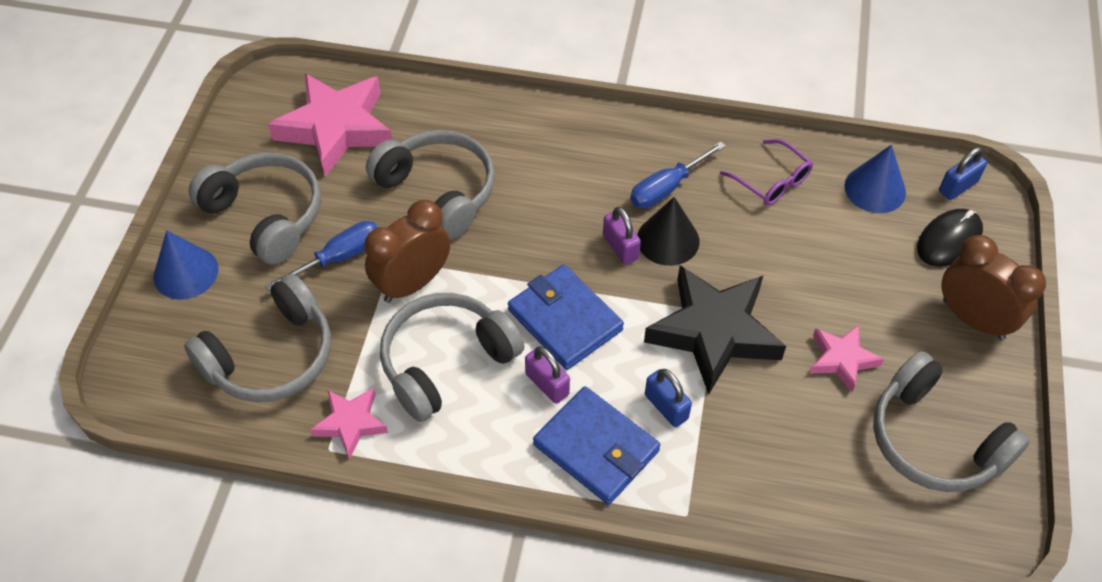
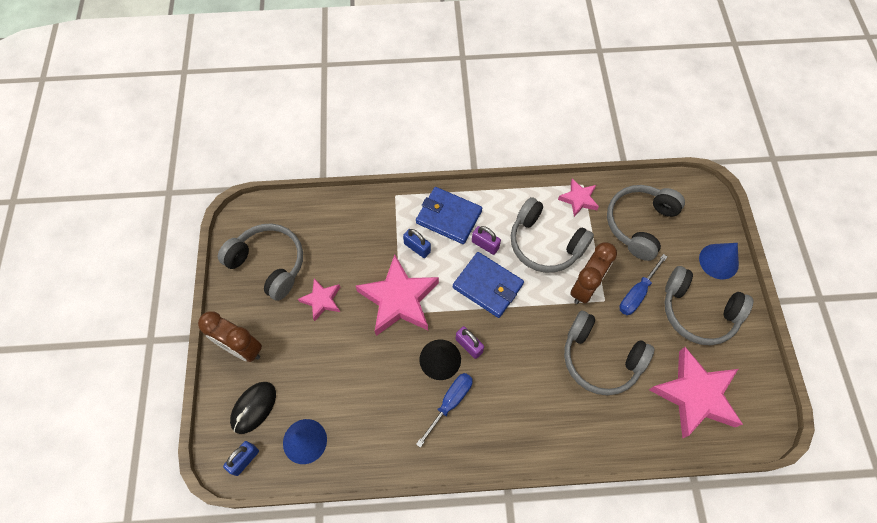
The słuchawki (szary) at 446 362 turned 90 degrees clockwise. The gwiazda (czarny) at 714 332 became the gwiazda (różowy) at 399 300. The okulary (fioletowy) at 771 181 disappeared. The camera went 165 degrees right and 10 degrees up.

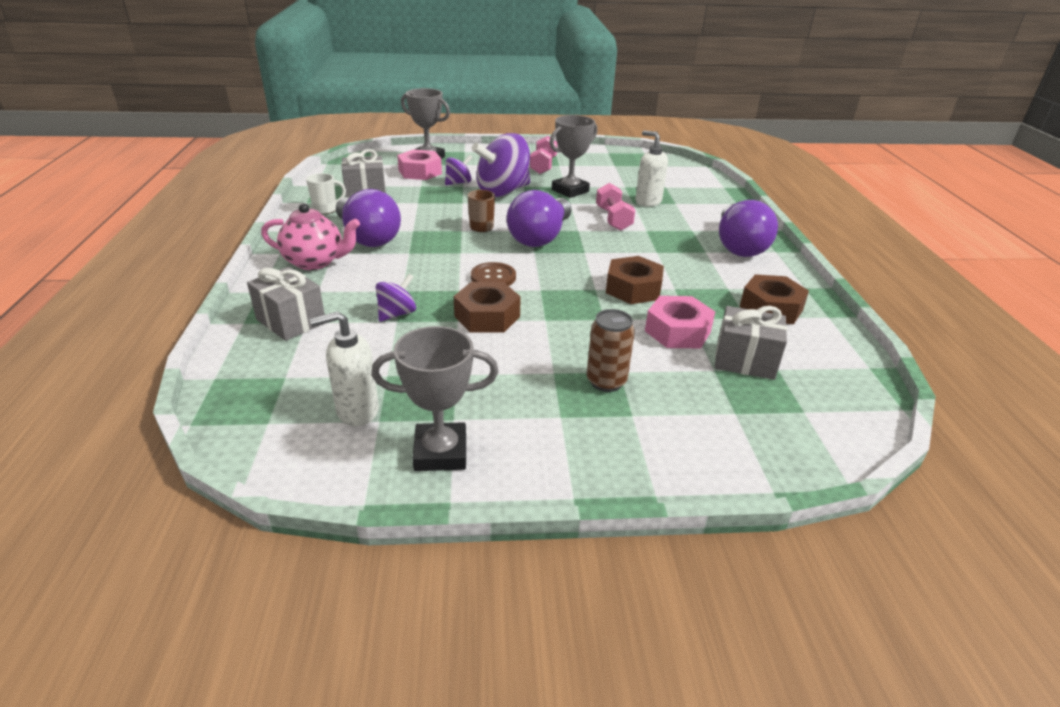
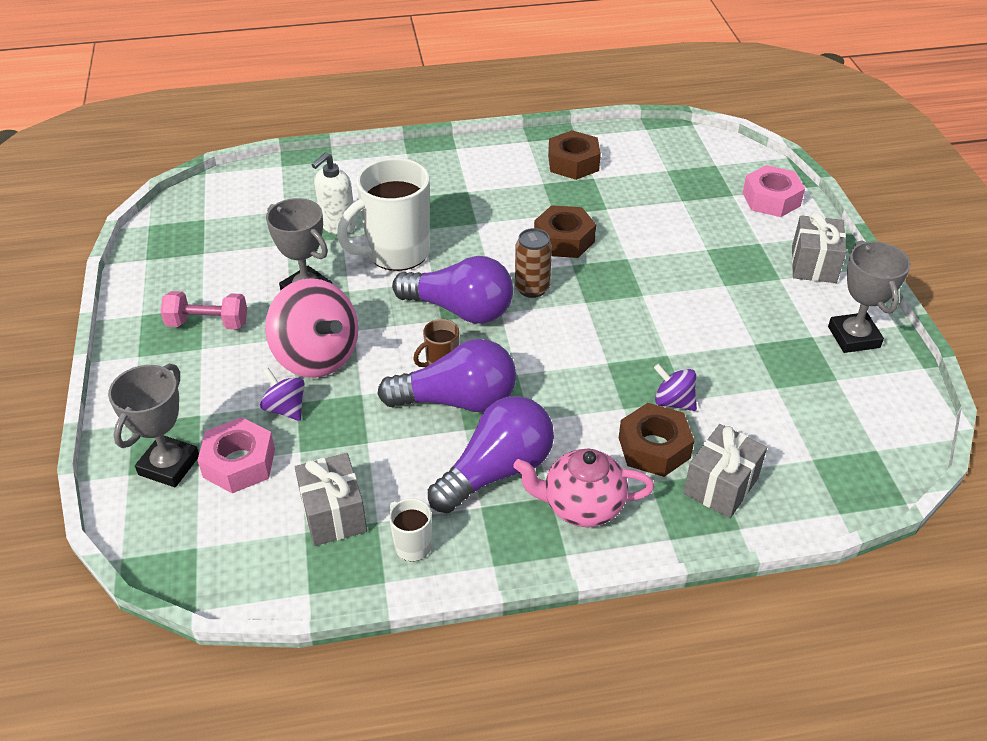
The imbryk (różowy) at 315 262 turned 90 degrees counterclockwise. The dozownik mydła (biały) at 357 411 disappeared. The nakrętka (brązowy) moved from 487 316 to 654 448. The guzik (brązowy) at 493 277 disappeared. The bączek (fioletowy) at 502 191 became the bączek (różowy) at 316 356. The puszka (brązowy) moved from 606 381 to 532 288. The hantel (różowy) at 613 219 was replaced by the kubek (biały) at 396 253. The nakrętka (różowy) moved from 677 331 to 771 199. The prezent (szary) moved from 745 360 to 813 264. The żarówka (fioletowy) moved from 738 246 to 457 400. The camera went 95 degrees left and 10 degrees up.

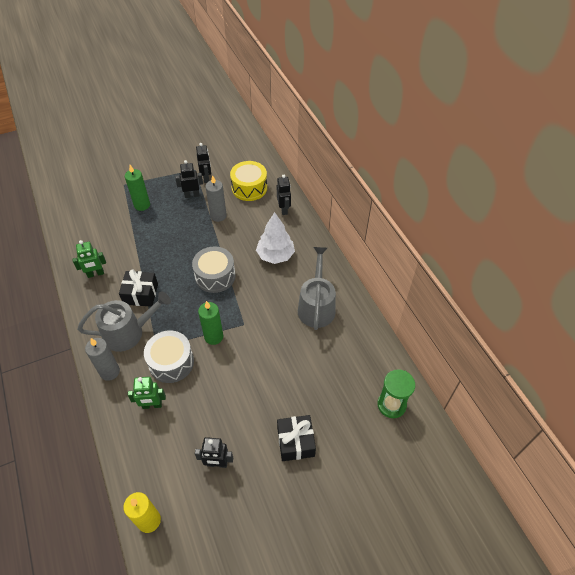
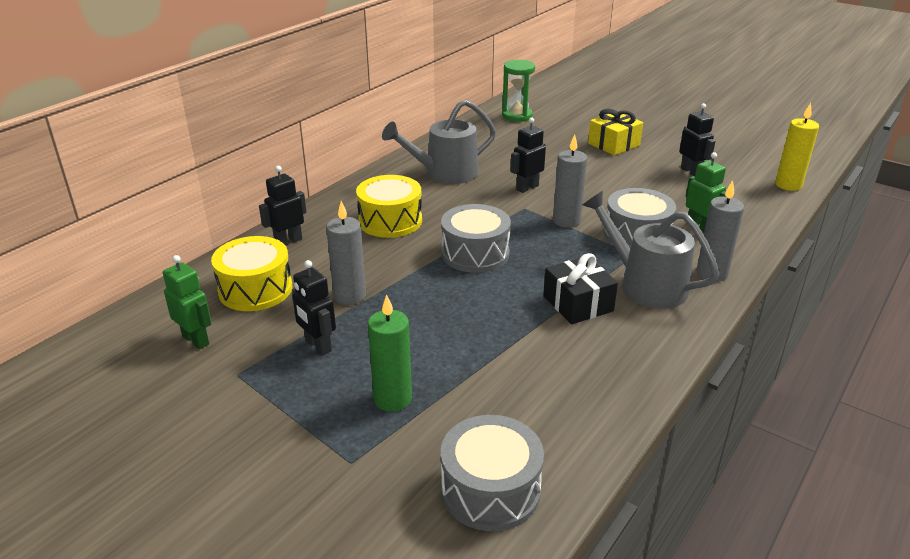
The robot (zielony) moved from 95 274 to 196 340. The robot (czarny) moved from 206 178 to 527 188. The świeca (zielony) at 214 337 became the świeca (szary) at 566 221. The drzewko (biały) at 275 255 was replaced by the bęben (żółty) at 390 221. The prezent (czarny) at 296 442 became the prezent (żółty) at 613 144. The bęben (szary) at 490 490 appeared. The camera went 120 degrees left and 20 degrees down.

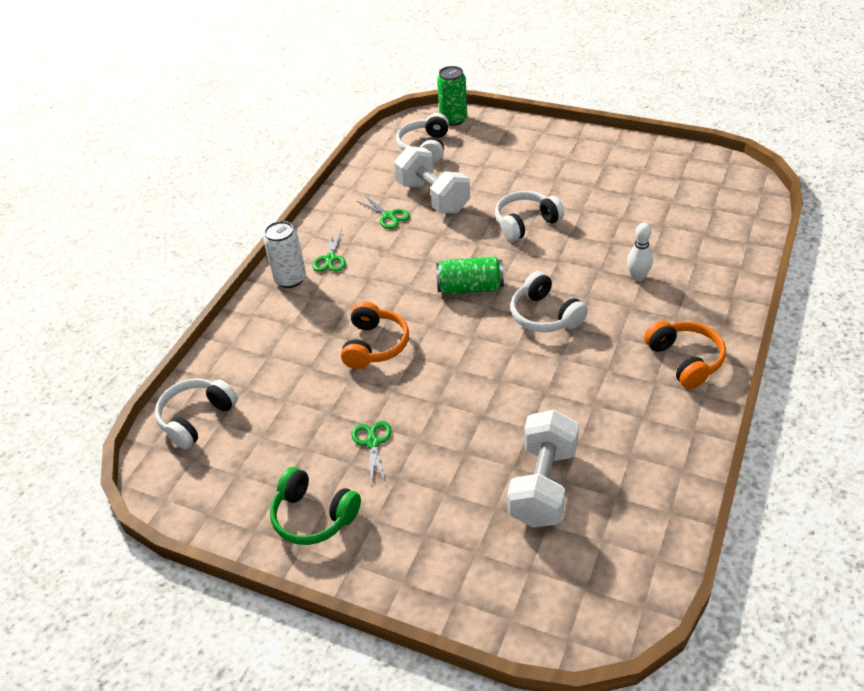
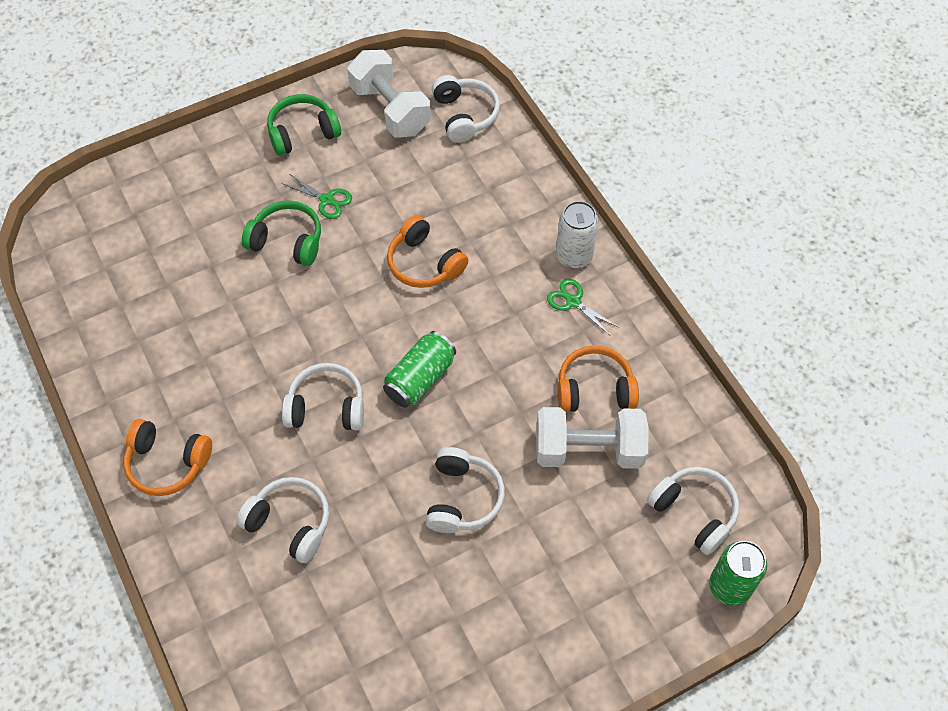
The nożyczki (zielony) at 388 216 was replaced by the słuchawki (pomarańczowy) at 595 389. The hantel (biały) moved from 543 485 to 390 110. The kręgiel (biały) at 637 277 was replaced by the słuchawki (biały) at 290 523. The słuchawki (zielony) at 287 241 appeared. The camera went 125 degrees right and 15 degrees up.

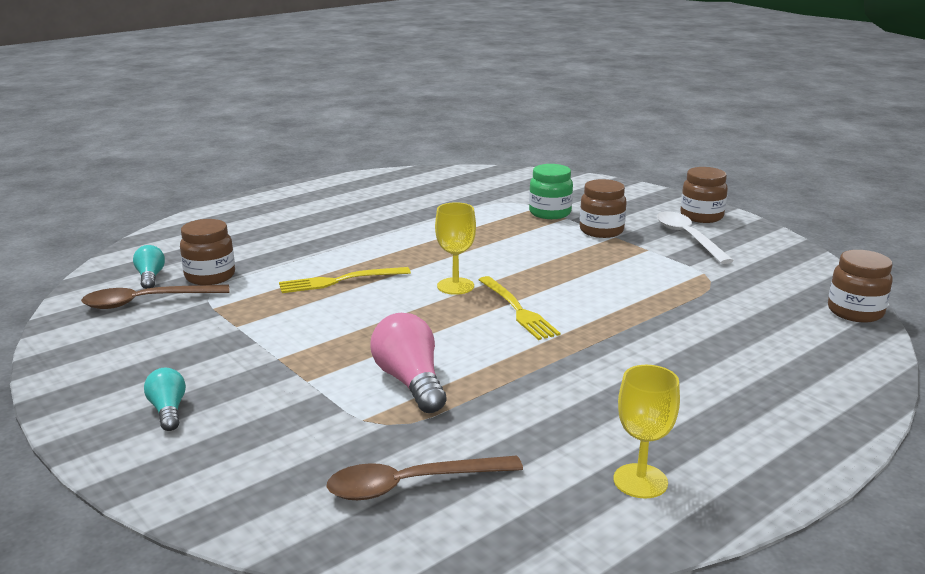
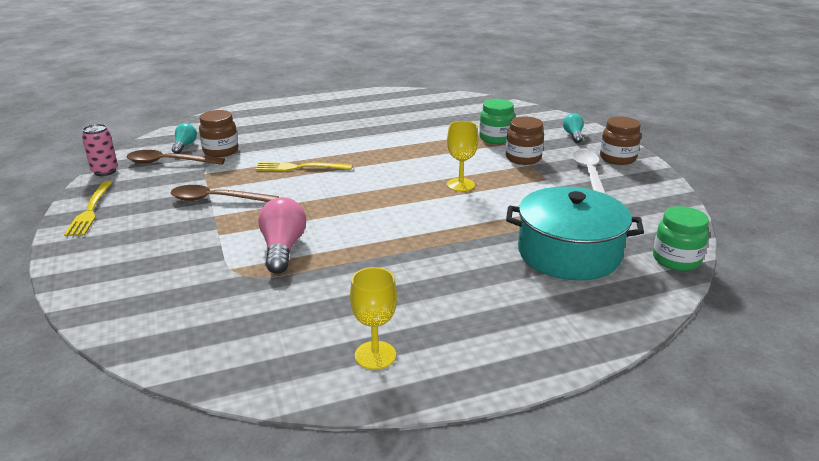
The żarówka (turkusowy) moved from 168 410 to 573 135. The łyżka (brązowy) moved from 411 485 to 217 199. The kielich (żółty) moved from 455 286 to 460 185. The widelec (żółty) moved from 518 310 to 90 210. The słoik (brązowy) at 855 312 became the słoik (zielony) at 676 260. The puszka (różowy) at 105 171 appeared. The garnek (turkusowy) at 569 253 appeared. The camera went 20 degrees right and 5 degrees up.

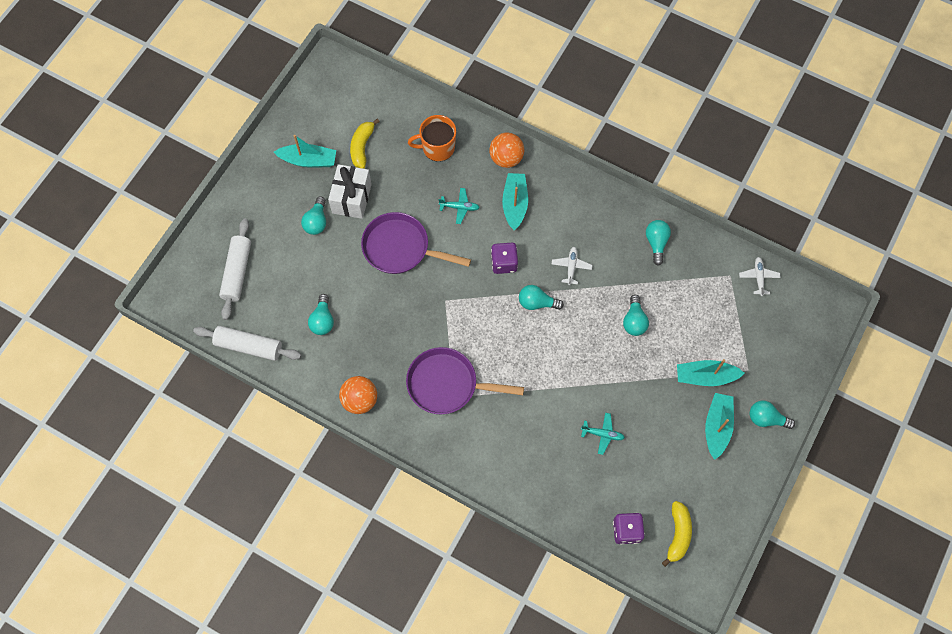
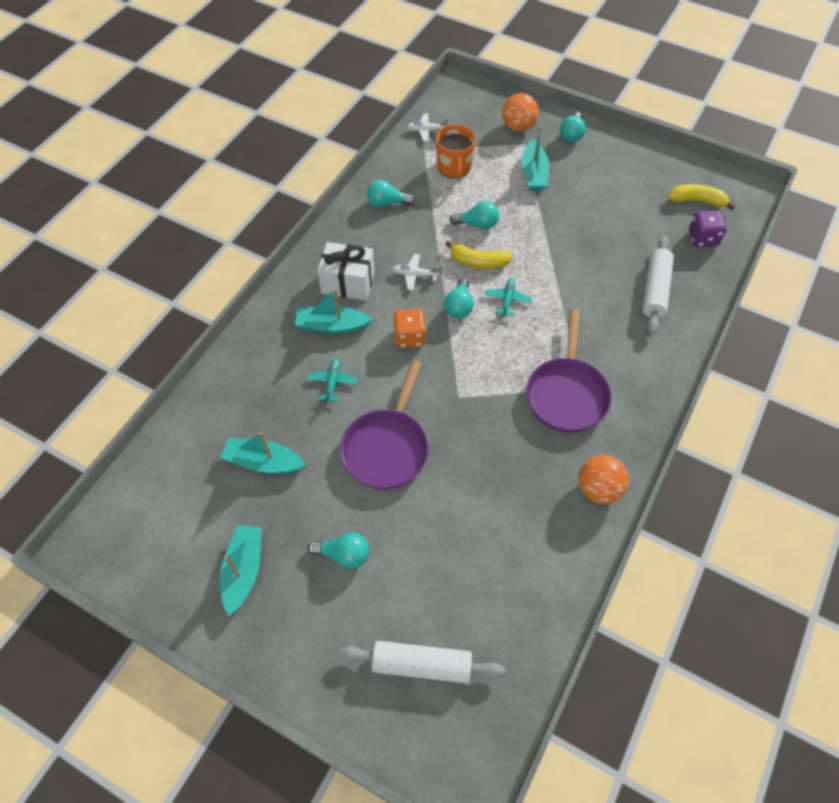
The wałek do ciasta (biały) moved from 249 346 to 655 290. The żarówka (turkusowy) at 322 320 disappeared. The prezent (biały) moved from 352 198 to 348 283. The banan (żółty) moved from 362 147 to 478 262. The kubek (pomarańczowy) moved from 437 148 to 454 167. The piłka (pomarańczowy) moved from 506 158 to 518 127. The kostka do gry (fioletowy) at 504 263 became the kostka do gry (pomarańczowy) at 409 337. The samolot (turkusowy) moved from 603 434 to 507 299. The łódka (turkusowy) moved from 717 427 to 264 462. The camera went 90 degrees left and 10 degrees down.

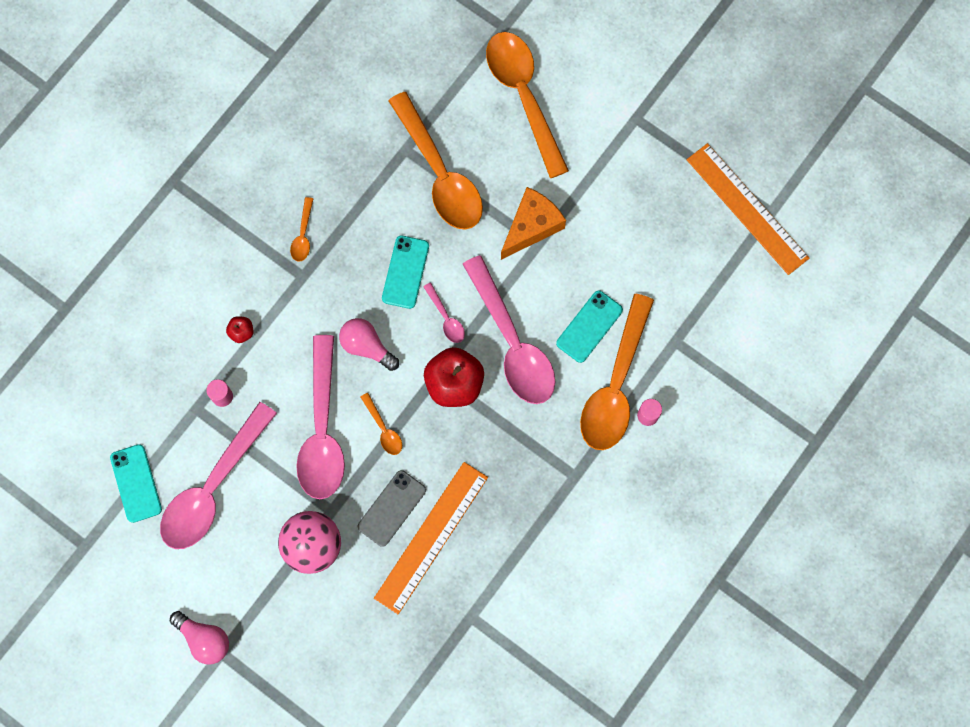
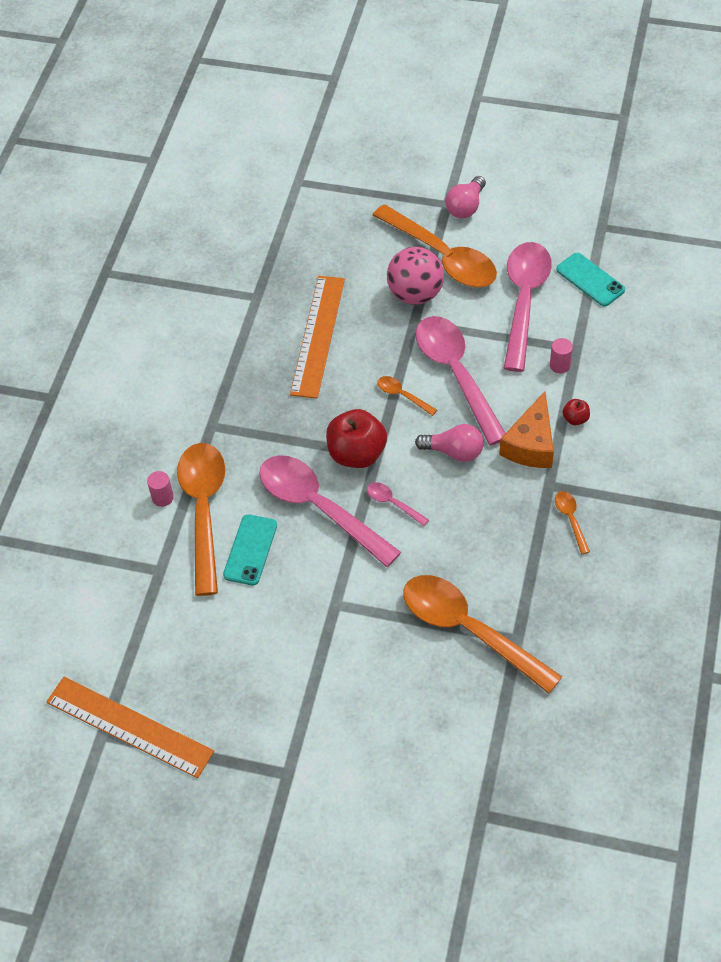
The żarówka (różowy) at 204 639 turned 75 degrees counterclockwise. The telefon (szary) at 392 508 disappeared. The telefon (turkusowy) at 405 272 disappeared. The łyżka (pomarańczowy) moved from 524 97 to 442 256. The ser (pomarańczowy) moved from 531 226 to 531 444. The camera went 160 degrees right and 20 degrees down.

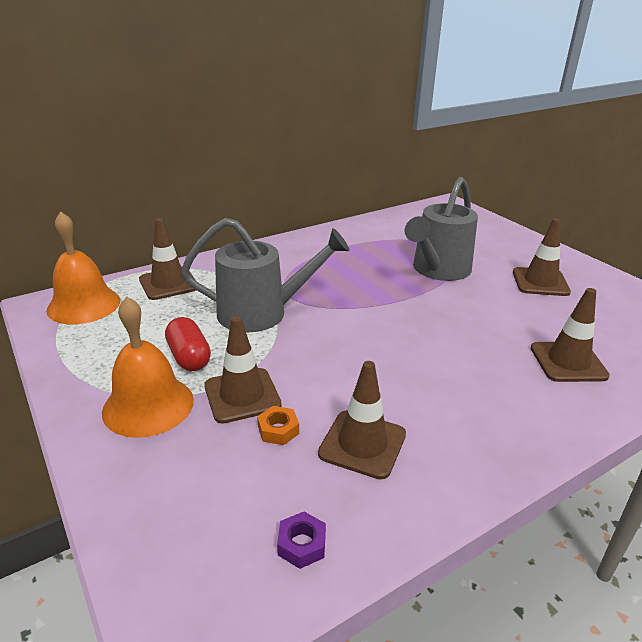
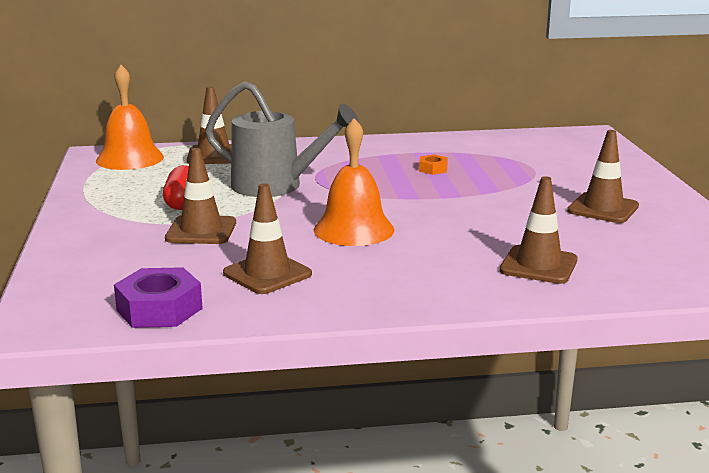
The dzwonek (pomarańczowy) moved from 148 405 to 354 229. The nakrętka (pomarańczowy) moved from 278 430 to 433 169. The nakrętka (fioletowy) at 301 544 changed to 1.92 times the size. The konewka (szary) at 438 271 disappeared. The camera went 25 degrees right and 10 degrees down.

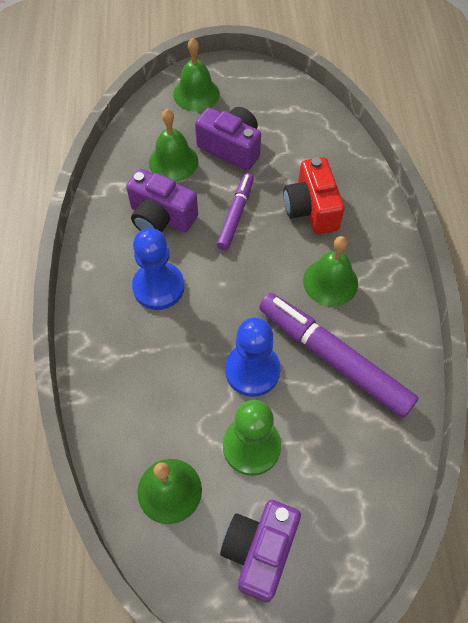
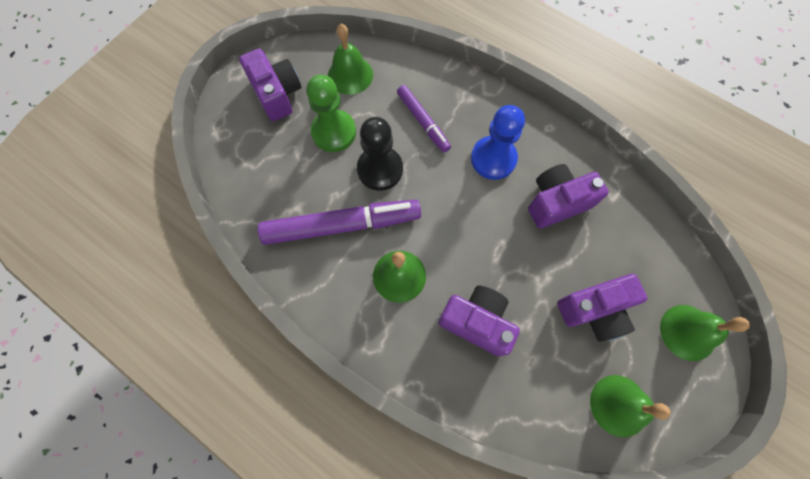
The dzwonek (zielony) moved from 173 162 to 619 405. The flamaster (fioletowy) moved from 235 215 to 423 121. The pionek (niebieski) at 252 370 became the pionek (czarny) at 380 169. The aparat fotograficzny (czerwony) at 311 209 became the aparat fotograficzny (fioletowy) at 476 322. The camera went 130 degrees right and 10 degrees up.

